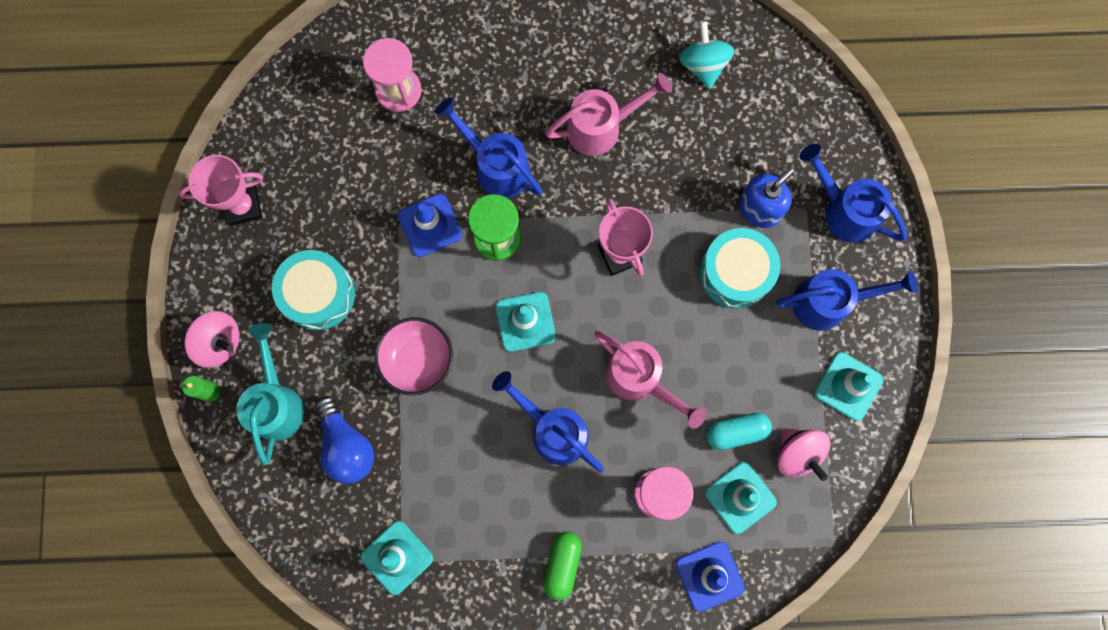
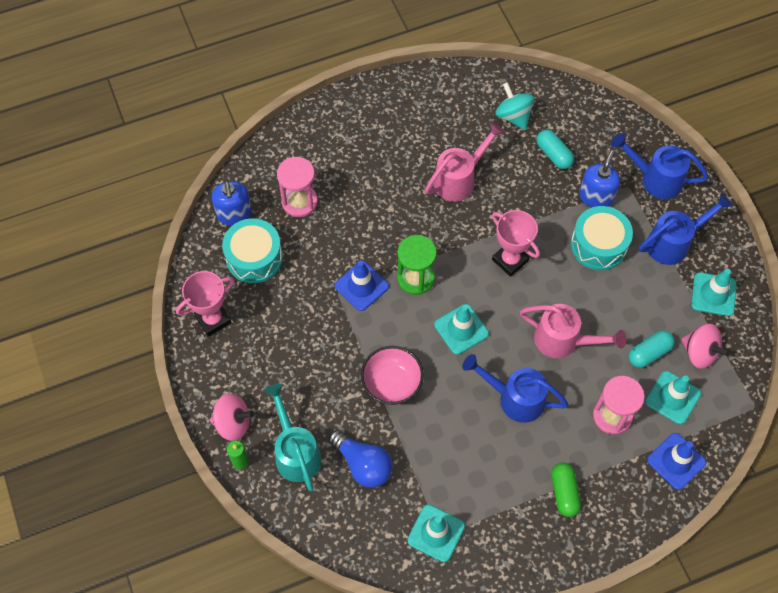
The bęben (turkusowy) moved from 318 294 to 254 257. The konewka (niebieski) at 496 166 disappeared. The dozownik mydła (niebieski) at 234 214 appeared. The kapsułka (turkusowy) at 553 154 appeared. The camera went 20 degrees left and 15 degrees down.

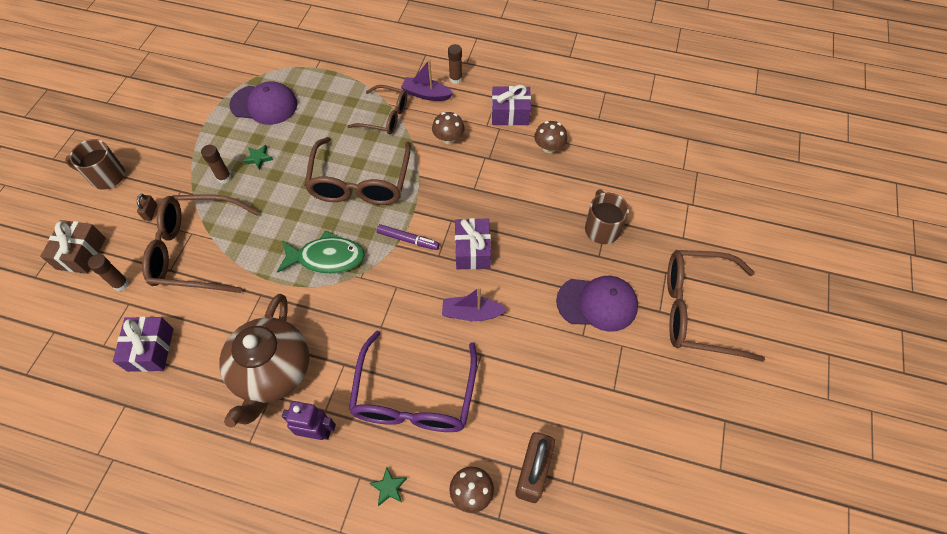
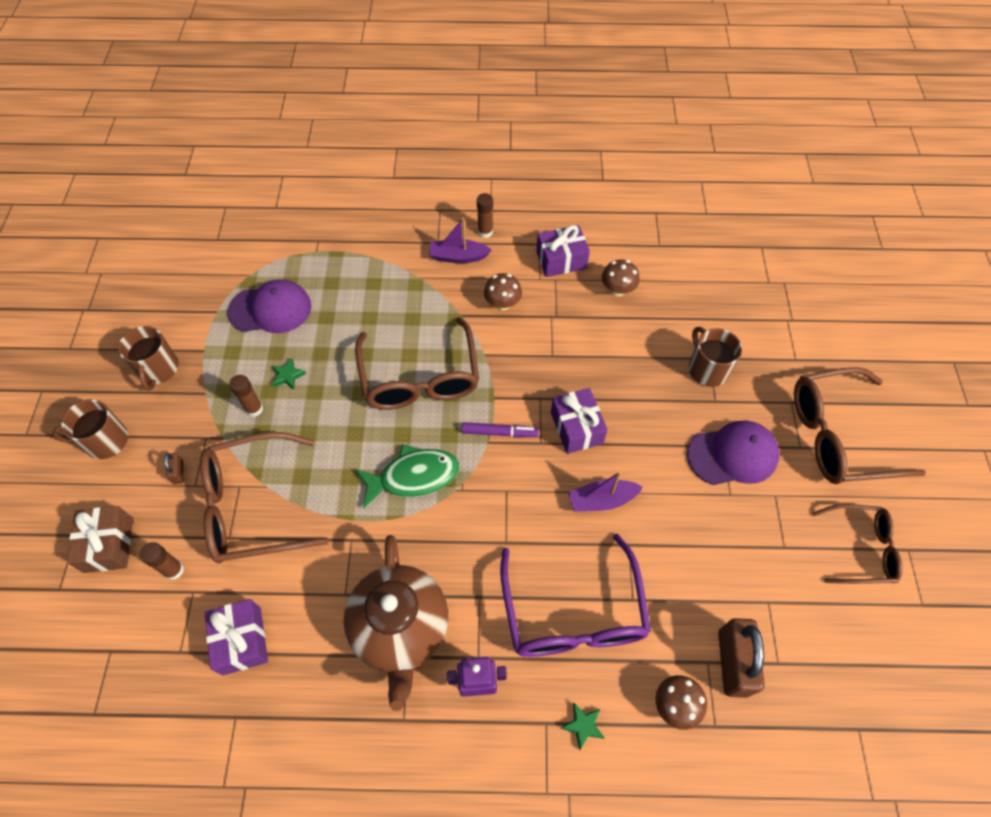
The okulary (brązowy) moved from 385 116 to 860 549. The kubek (brązowy) at 158 369 appeared. The camera went 15 degrees left and 0 degrees up.

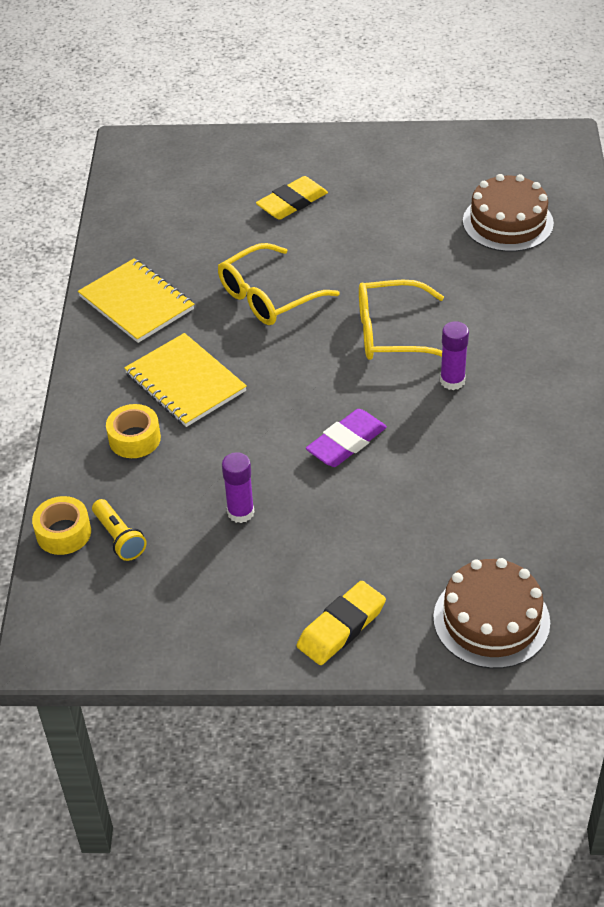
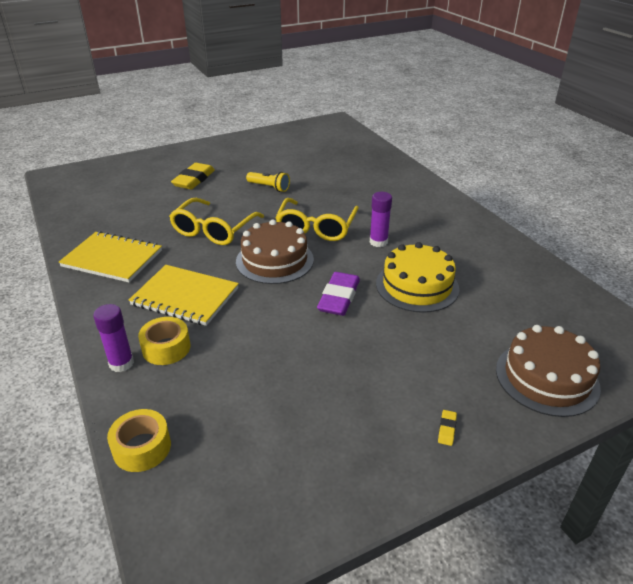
The latarka (żółty) moved from 119 538 to 269 187. The klej w sztyfcie (fioletowy) moved from 240 512 to 121 363. The gumka do mazania (żółty) at 341 627 changed to 0.42 times the size. The okulary (żółty) at 392 333 turned 45 degrees counterclockwise. The tort (brązowy) moved from 508 222 to 274 260. The tort (żółty) at 417 286 appeared. The camera went 30 degrees left and 10 degrees down.

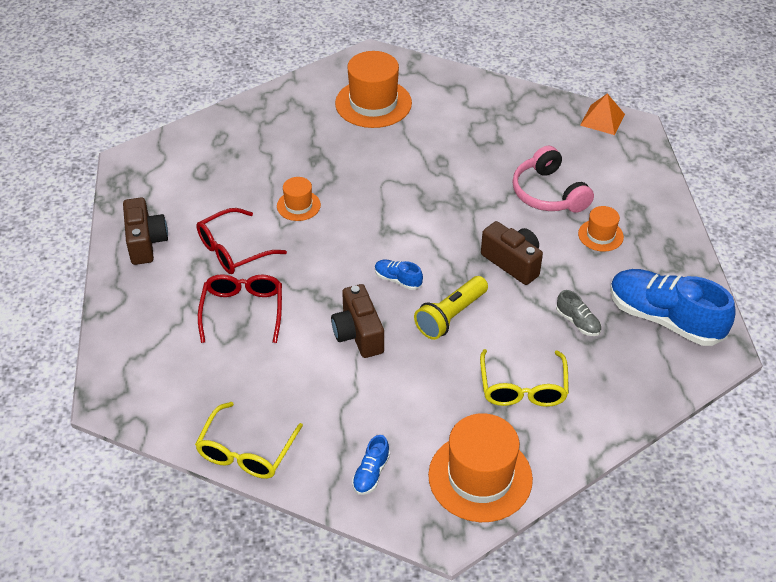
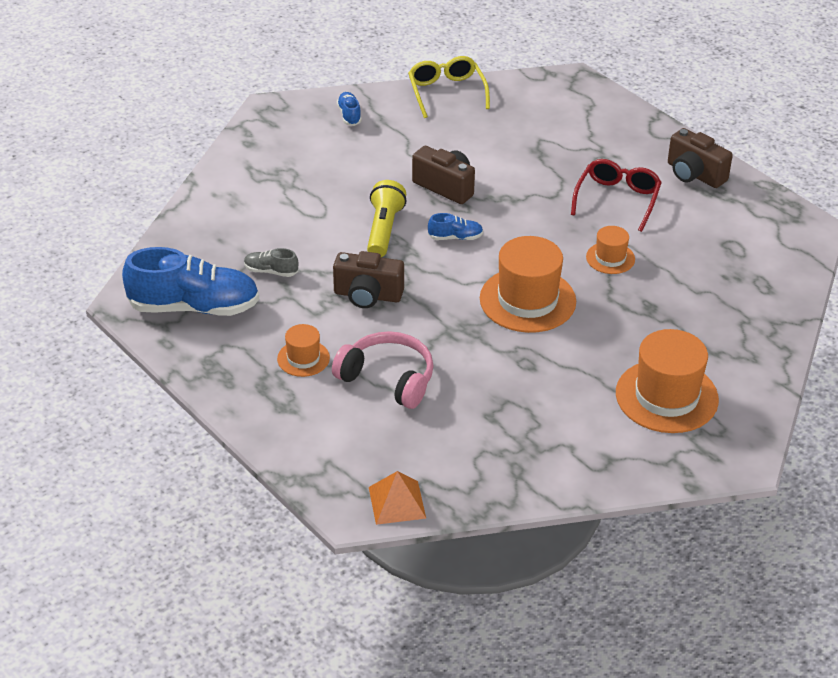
The okulary (czerwony) at 243 310 disappeared. The kapelusz (pomarańczowy) moved from 480 477 to 527 300. The okulary (żółty) at 523 388 disappeared. The camera went 145 degrees right and 5 degrees down.

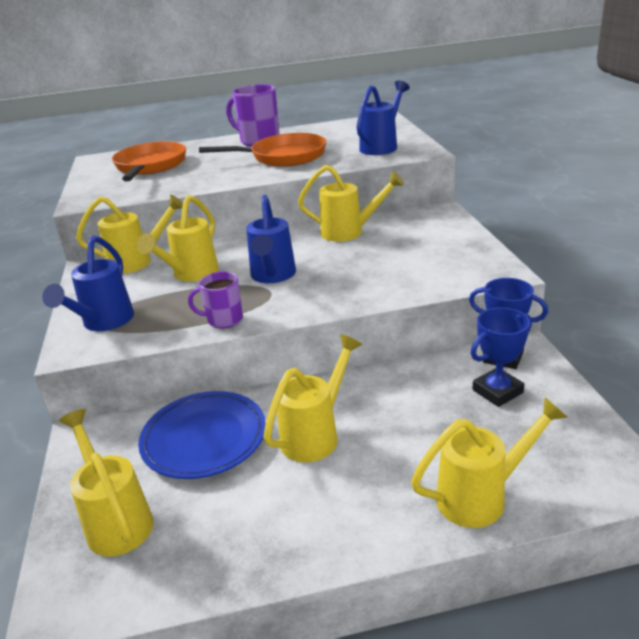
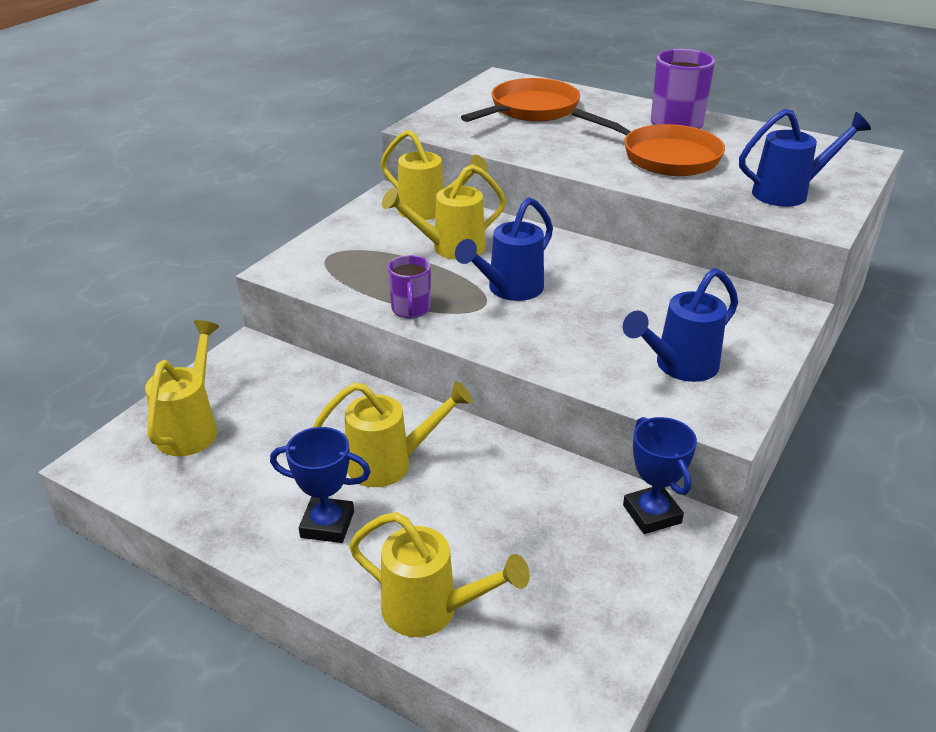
The konewka (niebieski) moved from 104 323 to 678 367. The talerz (niebieski) at 204 439 disappeared. The kubek (fioletowy) at 224 320 turned 135 degrees counterclockwise. The konewka (żółty) at 350 232 disappeared. The puchar (niebieski) moved from 497 391 to 327 524. The camera went 40 degrees right and 5 degrees up.

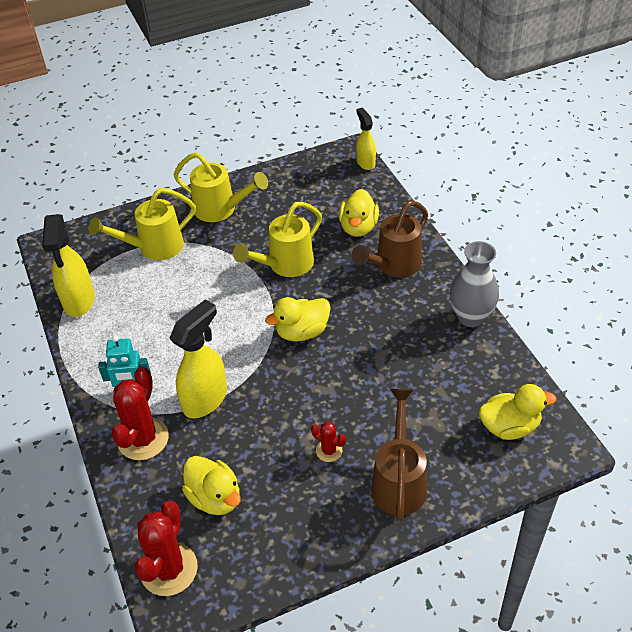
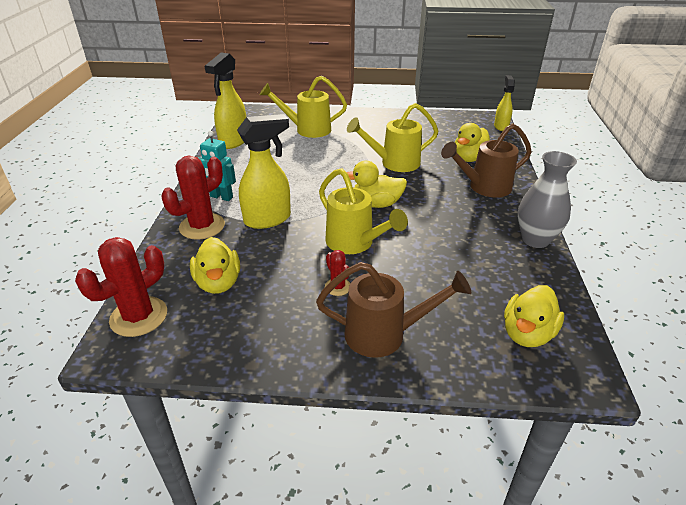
The konewka (żółty) moved from 221 209 to 354 243. The konewka (brązowy) at 399 482 turned 60 degrees clockwise. The kaczka (żółty) at 509 427 turned 105 degrees clockwise. The camera went 25 degrees right and 10 degrees down.

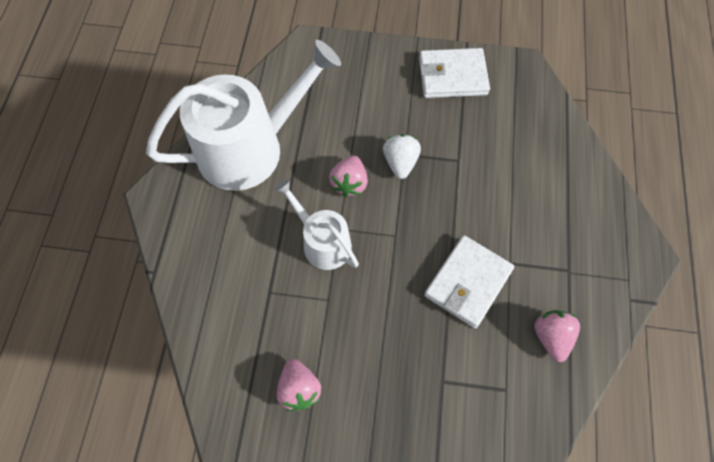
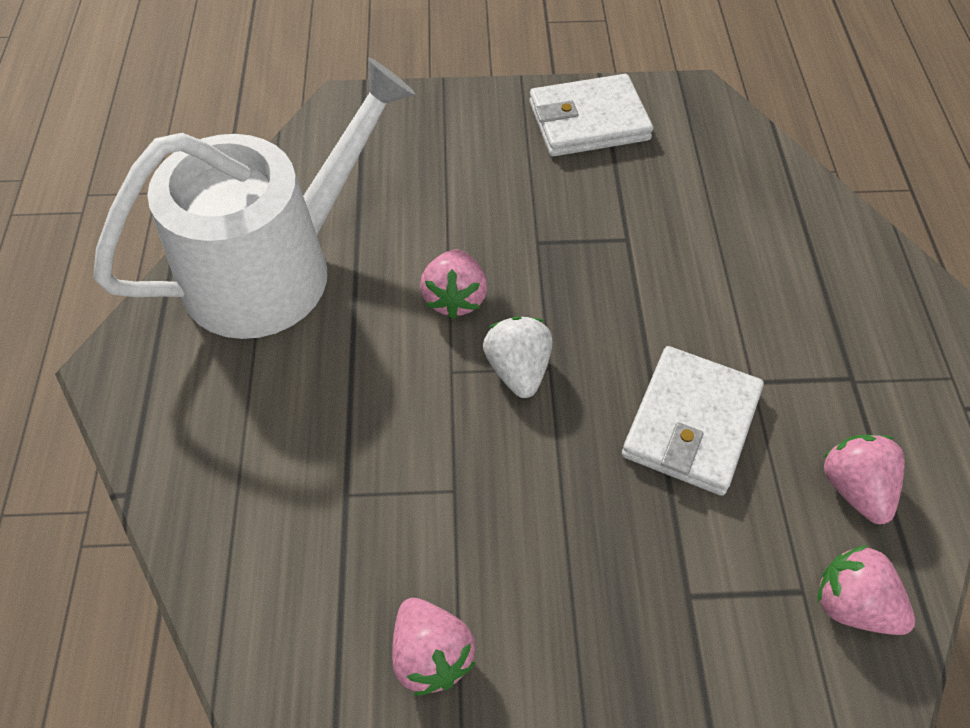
The konewka (biały) at 322 242 disappeared. The truskawka (biały) moved from 400 162 to 518 370. The truskawka (różowy) at 853 605 appeared. The camera went 10 degrees left and 10 degrees down.

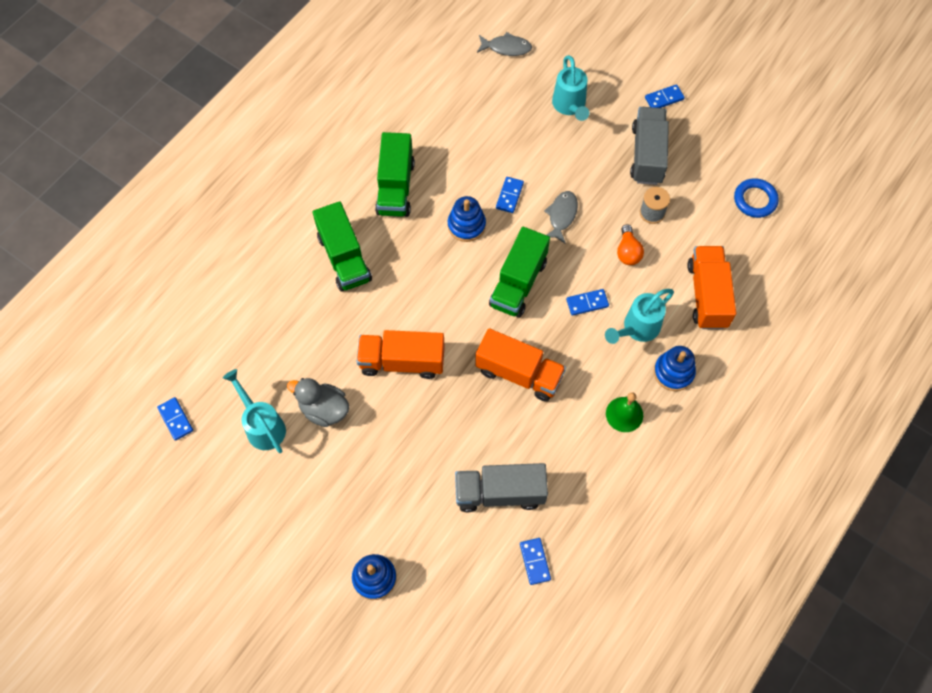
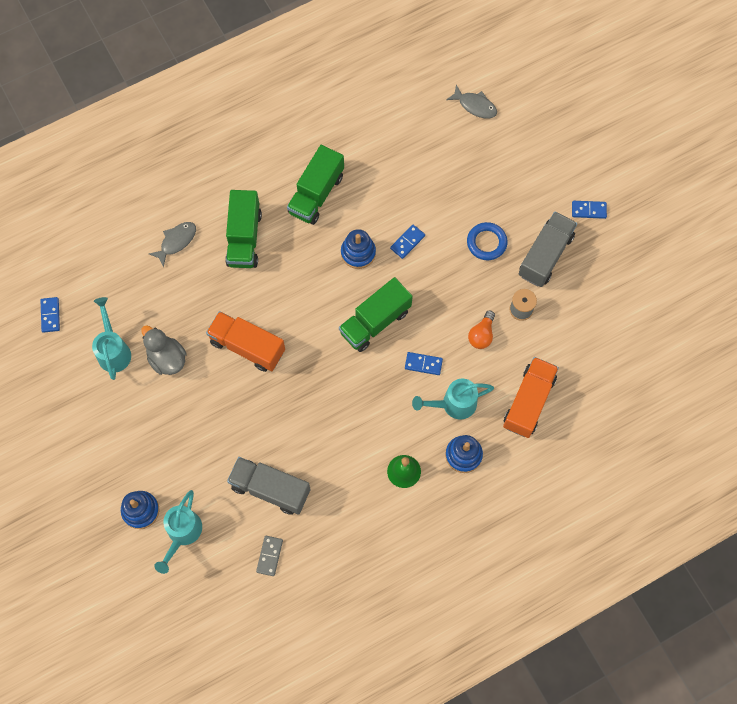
The ciężarówka (pomarańczowy) at 519 373 disappeared. The kostka domina (niebieski) at 535 561 became the kostka domina (szary) at 269 556. The ryba (szary) moved from 561 216 to 176 241. The konewka (turkusowy) moved from 570 106 to 182 534. The pierścień (niebieski) moved from 755 200 to 486 243. The camera went 25 degrees right and 5 degrees up.

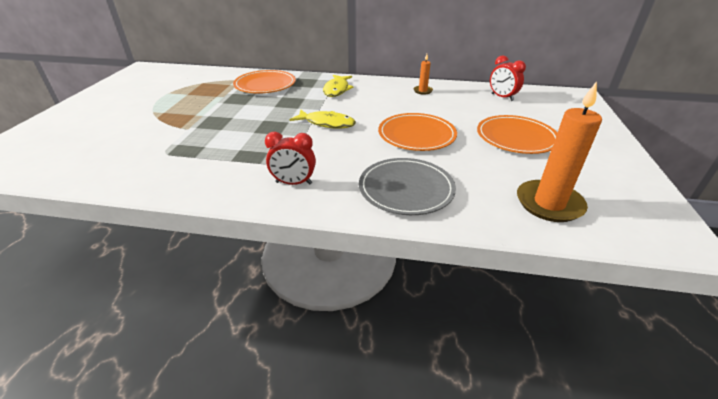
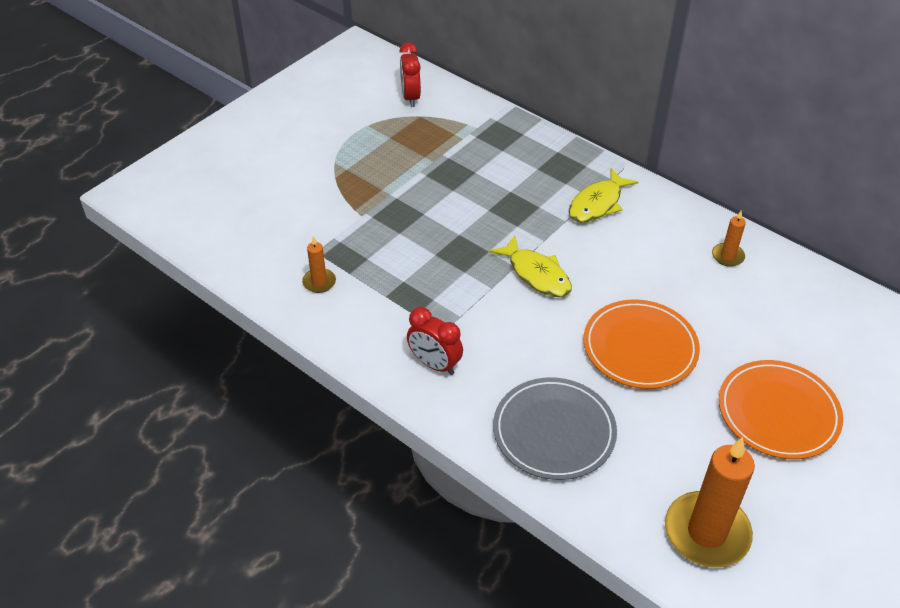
The talerz (pomarańczowy) at 265 85 disappeared. The budzik (czerwony) moved from 502 97 to 410 97. The świeca (pomarańczowy) at 319 282 appeared. The camera went 30 degrees right and 10 degrees up.

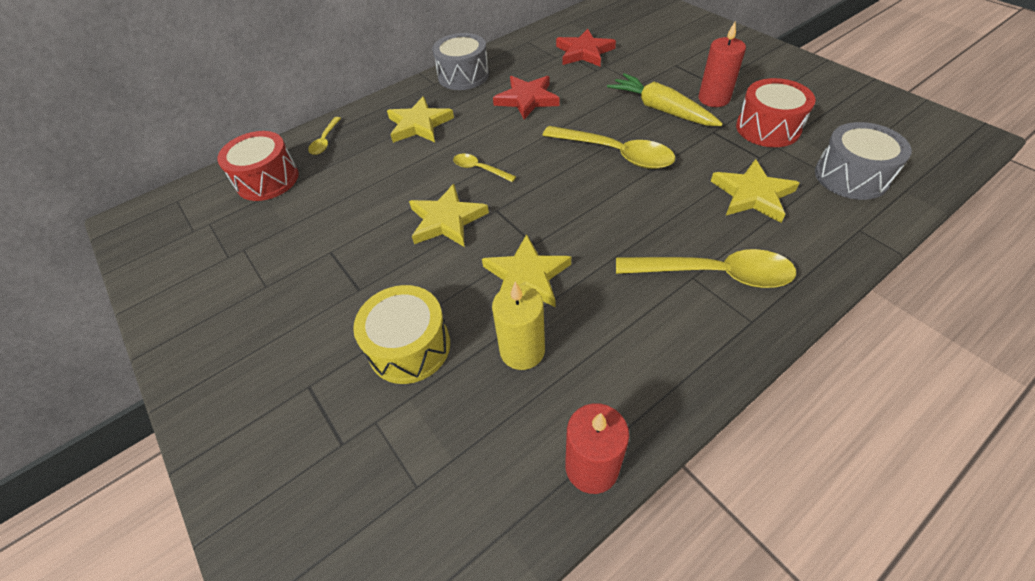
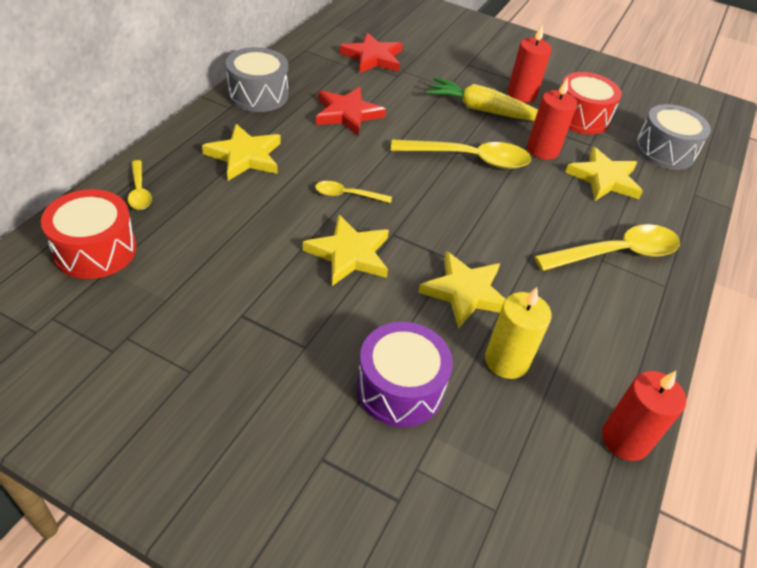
The bęben (żółty) at 409 347 became the bęben (fioletowy) at 400 388. The świeca (czerwony) at 542 150 appeared. The camera went 35 degrees left and 5 degrees down.

